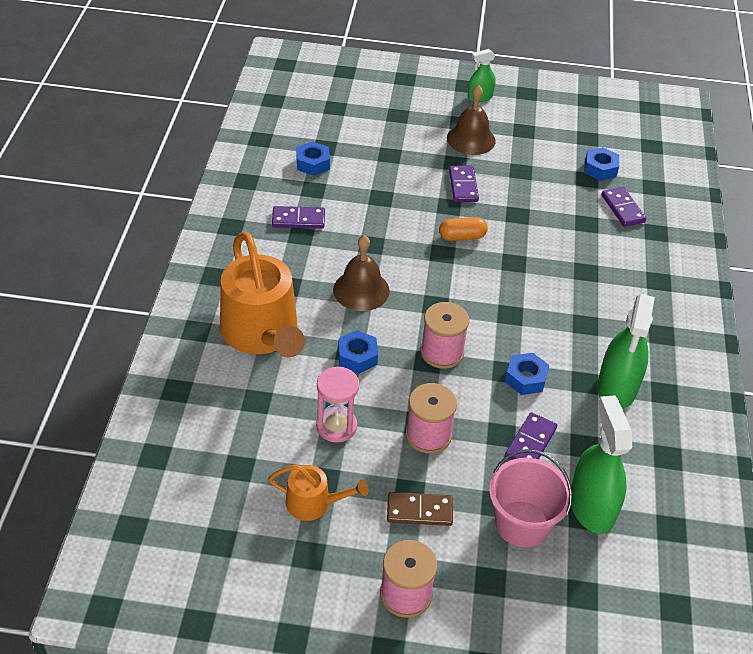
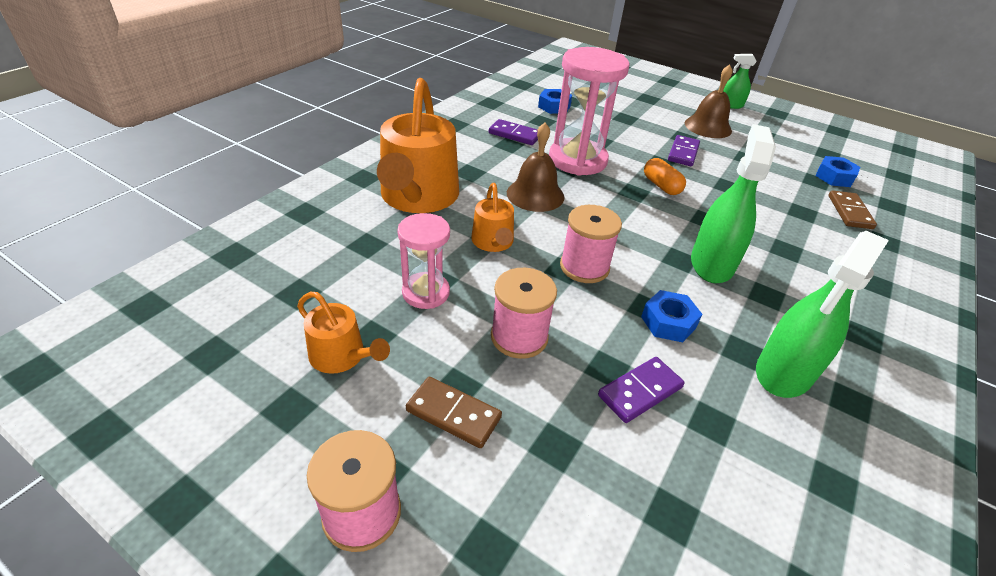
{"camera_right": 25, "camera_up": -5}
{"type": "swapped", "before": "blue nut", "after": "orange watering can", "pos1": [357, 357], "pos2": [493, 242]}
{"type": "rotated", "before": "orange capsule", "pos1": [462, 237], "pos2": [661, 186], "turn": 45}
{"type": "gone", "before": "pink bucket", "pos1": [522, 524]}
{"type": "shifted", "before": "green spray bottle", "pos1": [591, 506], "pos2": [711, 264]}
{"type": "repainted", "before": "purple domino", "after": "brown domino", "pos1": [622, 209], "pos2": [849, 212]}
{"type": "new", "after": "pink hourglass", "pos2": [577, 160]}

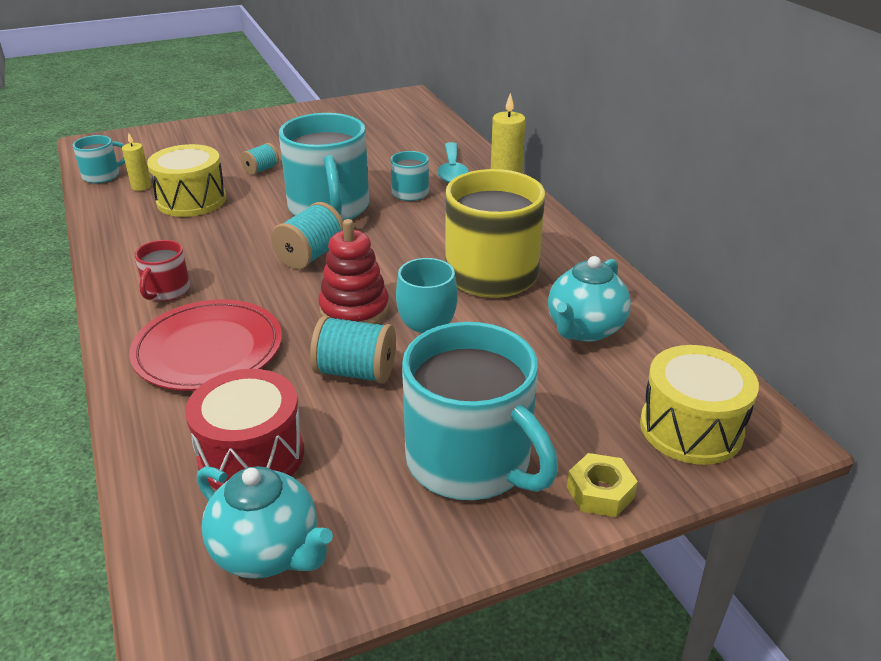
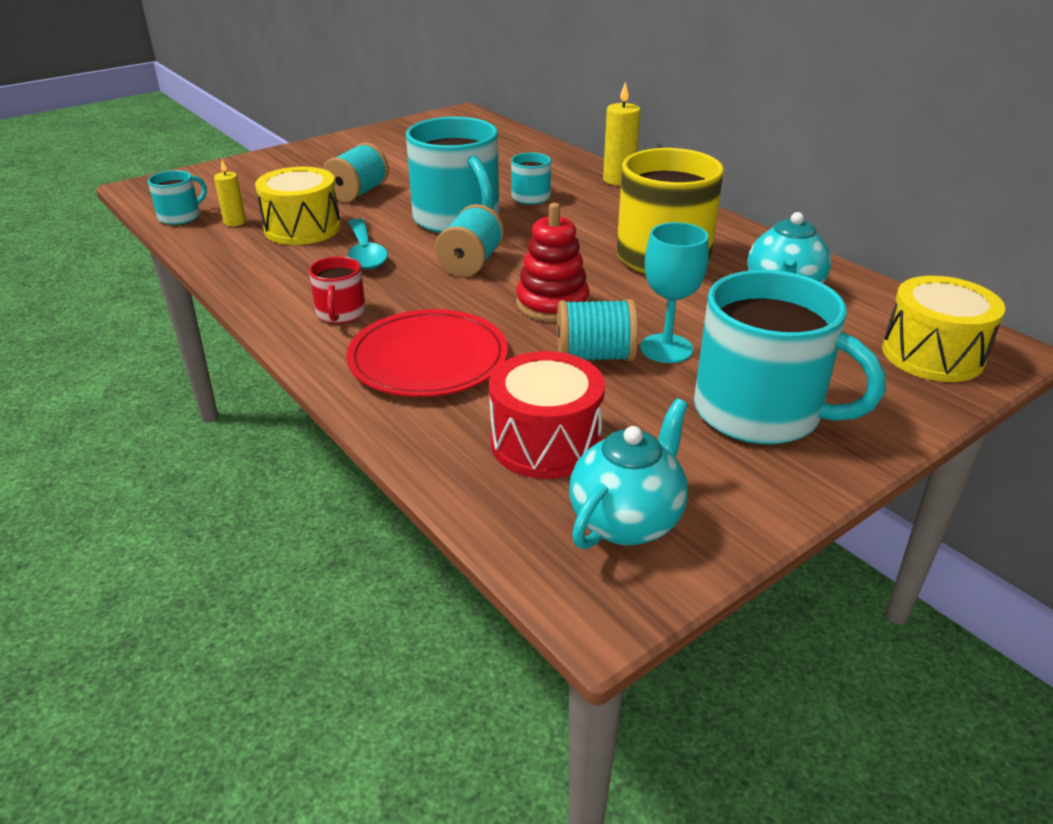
{"camera_right": -15, "camera_up": 0}
{"type": "rotated", "before": "turquoise teapot", "pos1": [268, 553], "pos2": [627, 521], "turn": -75}
{"type": "scaled", "before": "turquoise spool", "pos1": [261, 170], "pos2": [358, 193], "scale": 1.64}
{"type": "shifted", "before": "turquoise spoon", "pos1": [452, 171], "pos2": [365, 253]}
{"type": "gone", "before": "yellow nut", "pos1": [600, 492]}

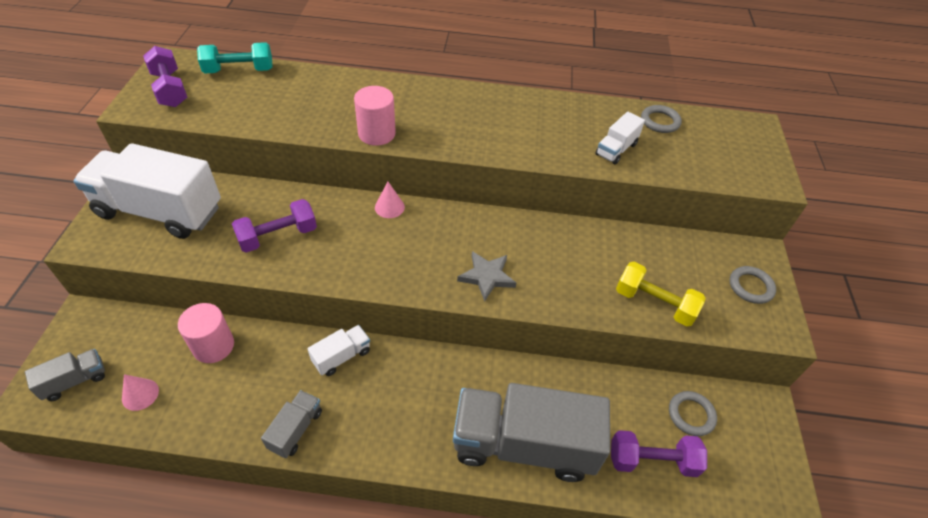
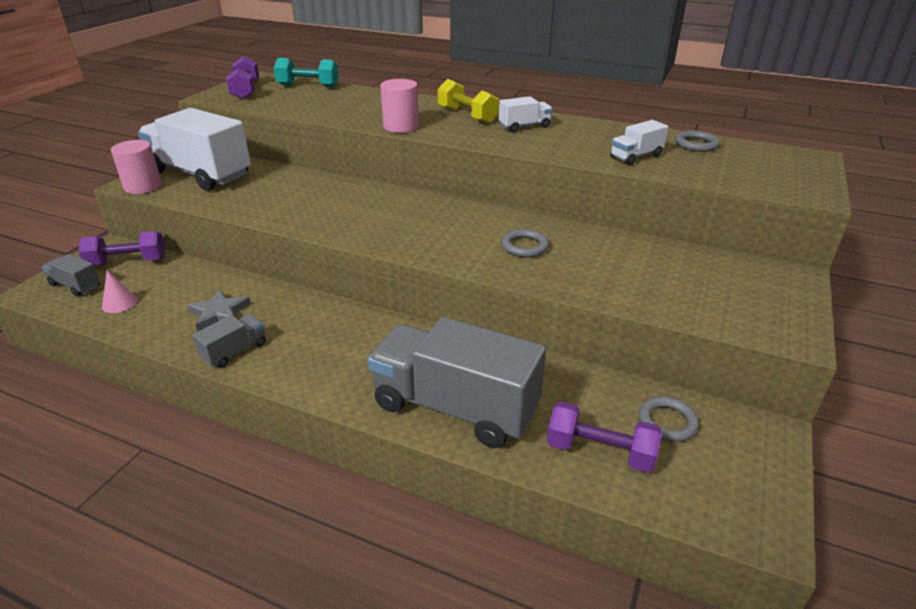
{"camera_right": 20, "camera_up": -15}
{"type": "rotated", "before": "grey truck", "pos1": [75, 381], "pos2": [75, 286], "turn": -135}
{"type": "shifted", "before": "pink cylinder", "pos1": [213, 346], "pos2": [143, 186]}
{"type": "shifted", "before": "purple dumbbell", "pos1": [278, 236], "pos2": [128, 262]}
{"type": "shifted", "before": "white truck", "pos1": [341, 356], "pos2": [524, 127]}
{"type": "gone", "before": "pink cone", "pos1": [389, 207]}
{"type": "shifted", "before": "grey star", "pos1": [487, 277], "pos2": [219, 313]}
{"type": "shifted", "before": "yellow dumbbell", "pos1": [654, 303], "pos2": [467, 115]}
{"type": "shifted", "before": "grey ring", "pos1": [750, 287], "pos2": [524, 246]}

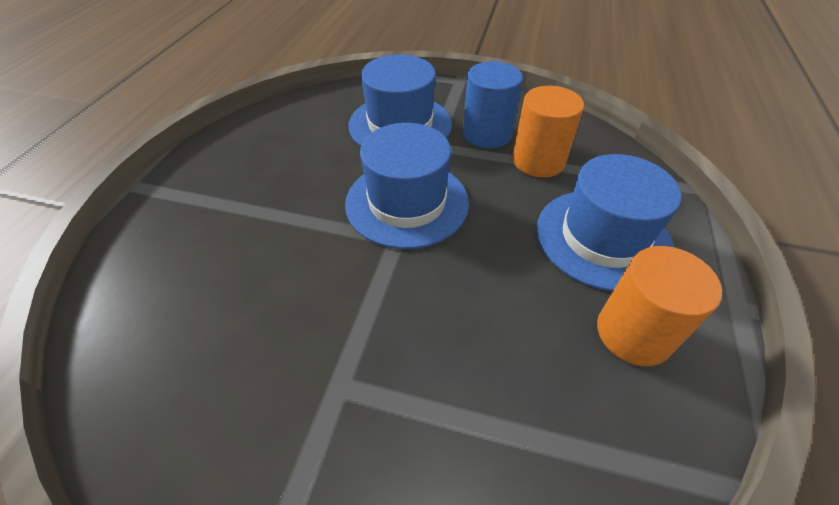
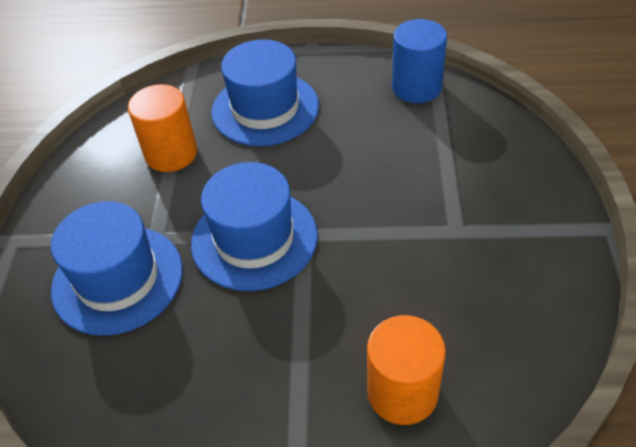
{"camera_right": -100, "camera_up": 0}
{"type": "shifted", "before": "blue cylinder", "pos1": [486, 134], "pos2": [416, 87]}
{"type": "shifted", "before": "orange cylinder", "pos1": [633, 333], "pos2": [402, 392]}

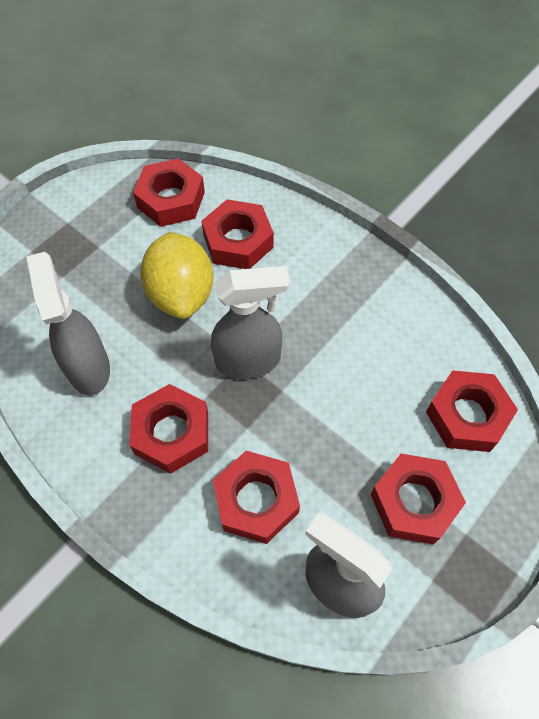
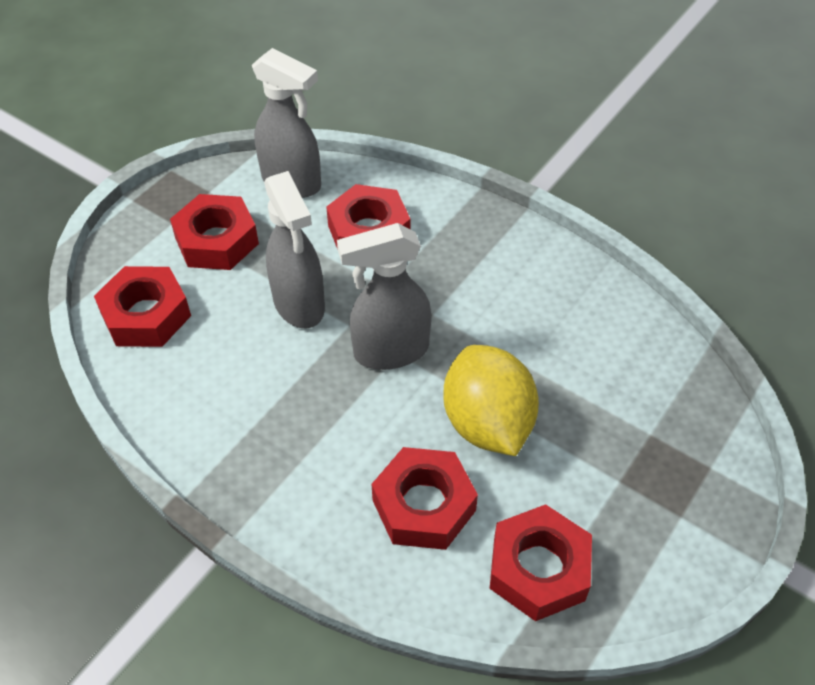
{"camera_right": 175, "camera_up": -10}
{"type": "shifted", "before": "grey spray bottle", "pos1": [88, 367], "pos2": [299, 304]}
{"type": "gone", "before": "red nut", "pos1": [172, 433]}

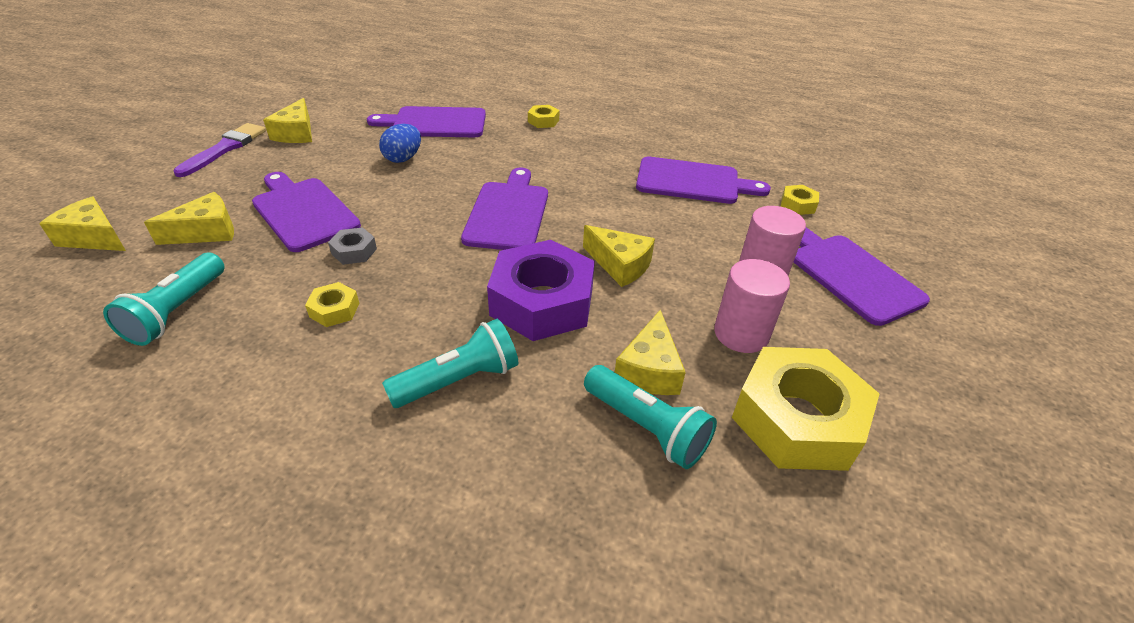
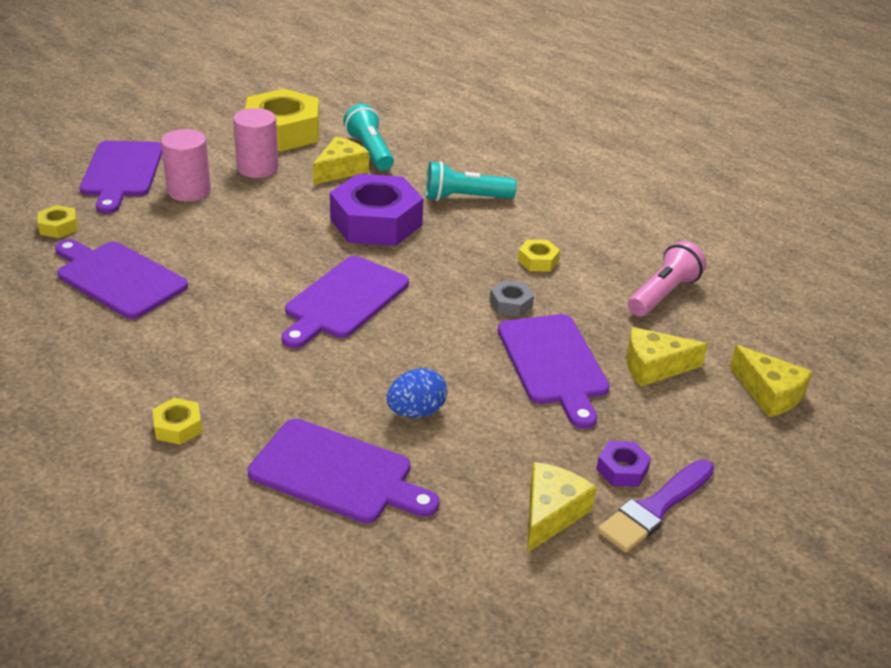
{"camera_right": -155, "camera_up": -5}
{"type": "repainted", "before": "turquoise flashlight", "after": "pink flashlight", "pos1": [177, 311], "pos2": [663, 294]}
{"type": "gone", "before": "yellow cheese", "pos1": [620, 265]}
{"type": "new", "after": "purple nut", "pos2": [622, 469]}

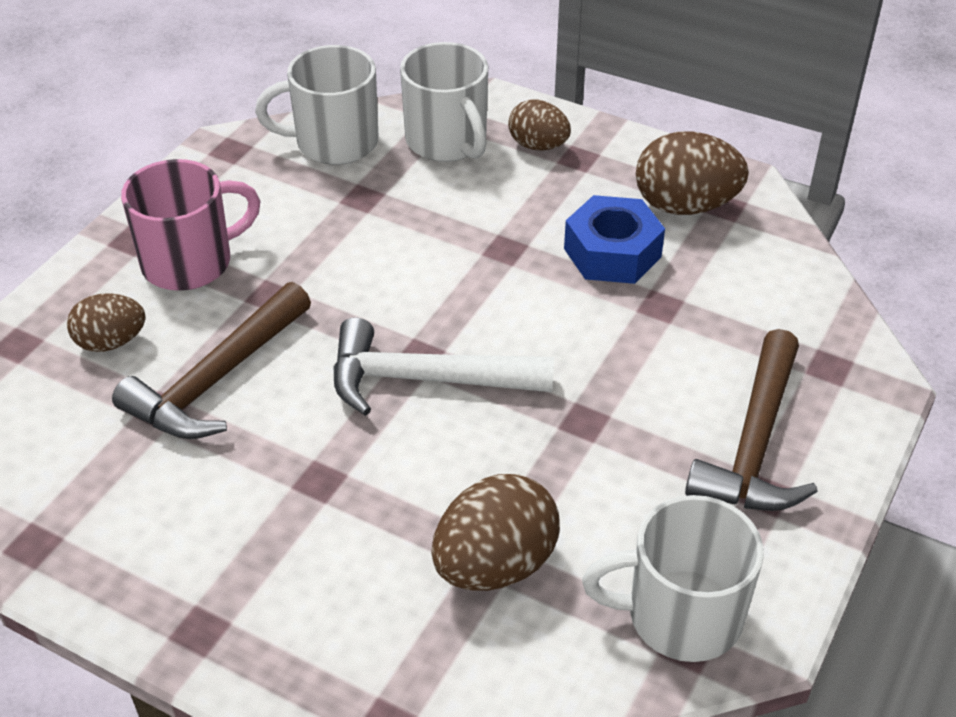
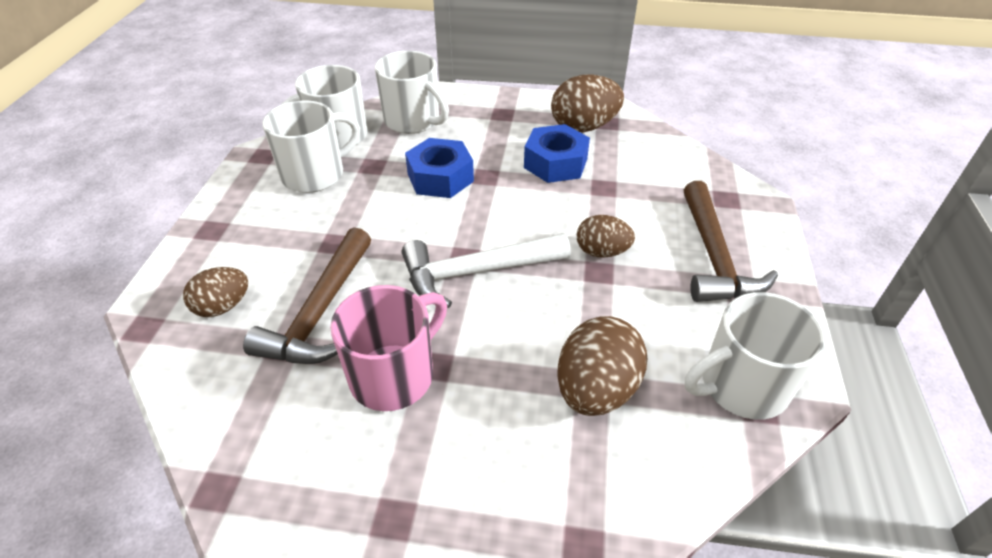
{"camera_right": -20, "camera_up": 0}
{"type": "shifted", "before": "pink mug", "pos1": [190, 262], "pos2": [394, 375]}
{"type": "shifted", "before": "brown egg", "pos1": [538, 145], "pos2": [602, 252]}
{"type": "new", "after": "white mug", "pos2": [315, 174]}
{"type": "new", "after": "blue nut", "pos2": [440, 178]}

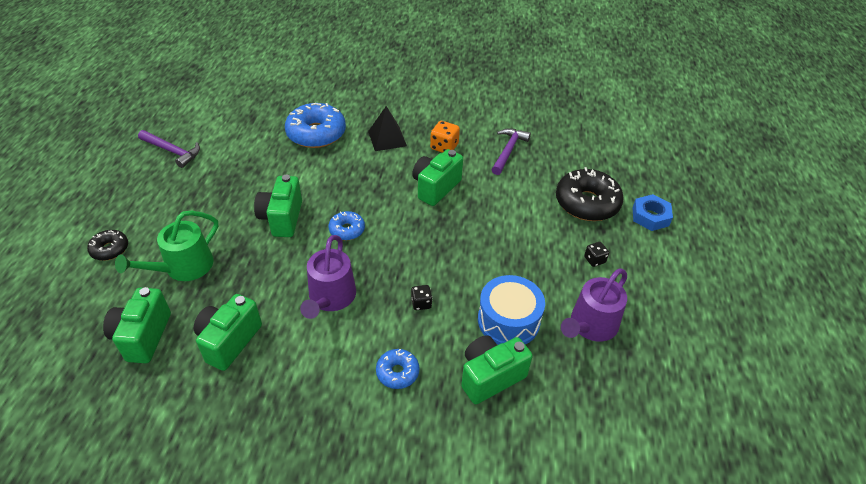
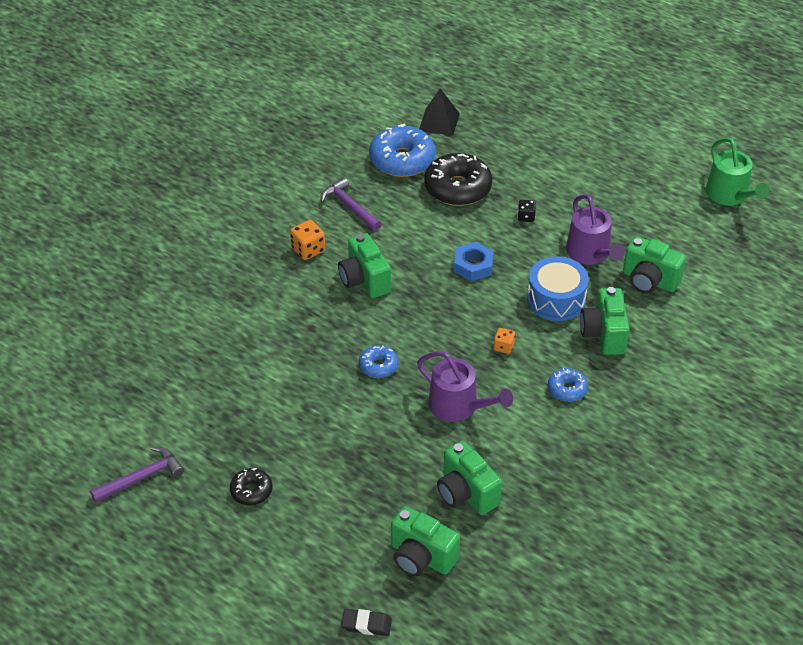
{"camera_right": -60, "camera_up": 0}
{"type": "shifted", "before": "black donut", "pos1": [110, 249], "pos2": [251, 491]}
{"type": "shifted", "before": "green watering can", "pos1": [183, 267], "pos2": [730, 195]}
{"type": "shifted", "before": "green camera", "pos1": [282, 218], "pos2": [649, 280]}
{"type": "shifted", "before": "blue donut", "pos1": [316, 133], "pos2": [402, 160]}
{"type": "shifted", "before": "black pyramid", "pos1": [387, 138], "pos2": [439, 122]}
{"type": "repainted", "before": "black dice", "after": "orange dice", "pos1": [421, 303], "pos2": [503, 347]}
{"type": "shifted", "before": "blue nut", "pos1": [650, 216], "pos2": [473, 266]}
{"type": "new", "after": "black eraser", "pos2": [366, 624]}

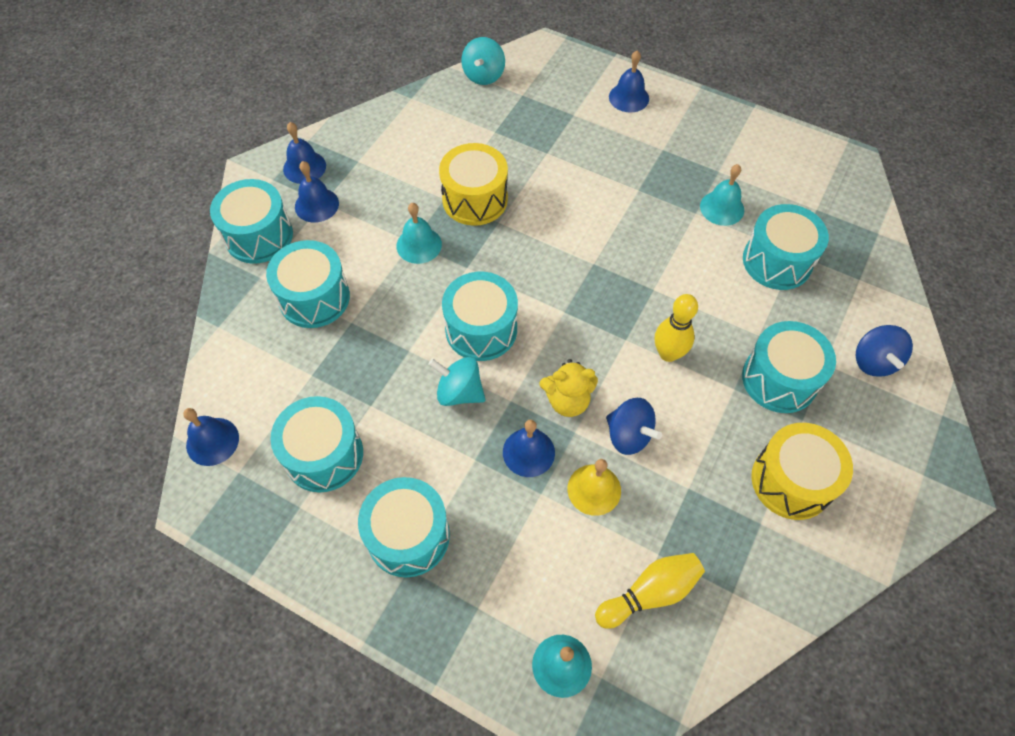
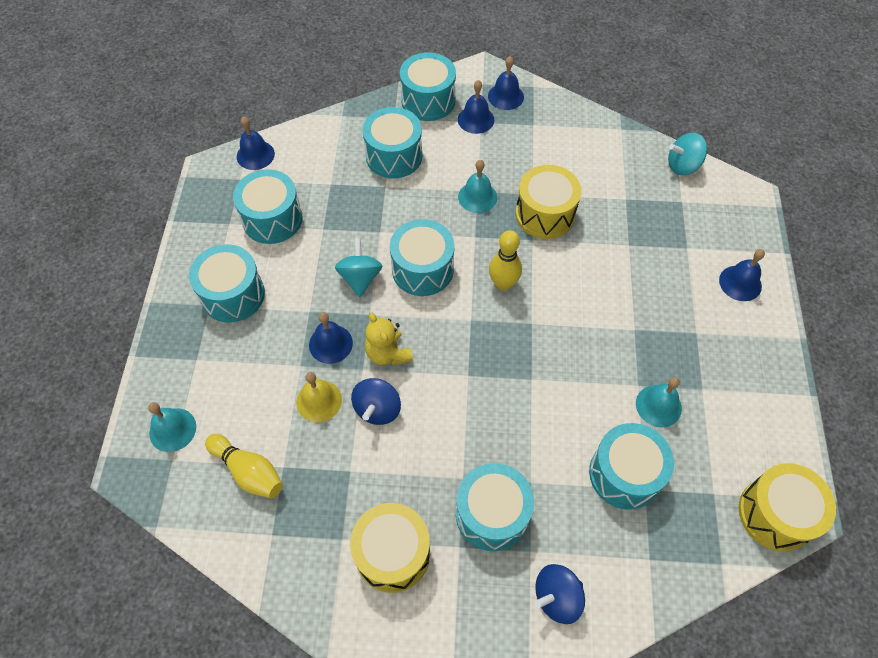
{"camera_right": 65, "camera_up": 0}
{"type": "shifted", "before": "yellow bowling pin", "pos1": [668, 353], "pos2": [503, 283]}
{"type": "new", "after": "yellow drum", "pos2": [775, 514]}

